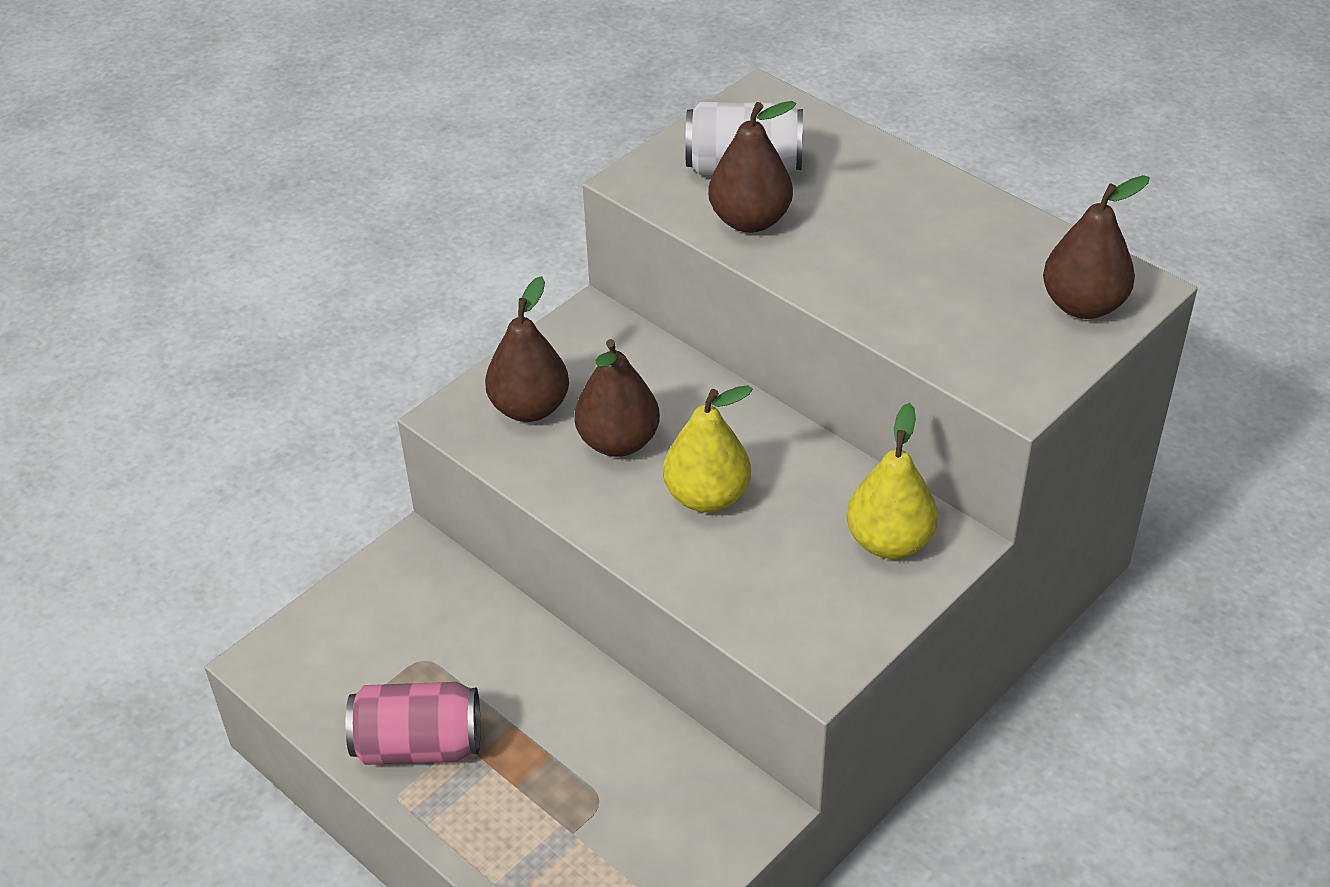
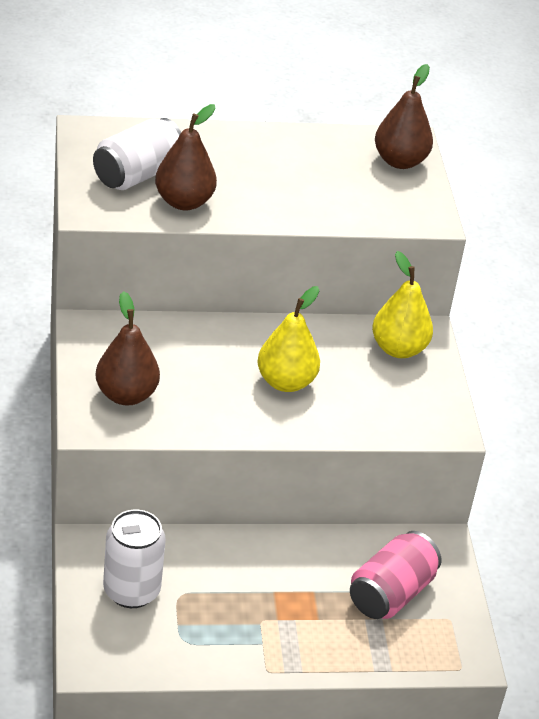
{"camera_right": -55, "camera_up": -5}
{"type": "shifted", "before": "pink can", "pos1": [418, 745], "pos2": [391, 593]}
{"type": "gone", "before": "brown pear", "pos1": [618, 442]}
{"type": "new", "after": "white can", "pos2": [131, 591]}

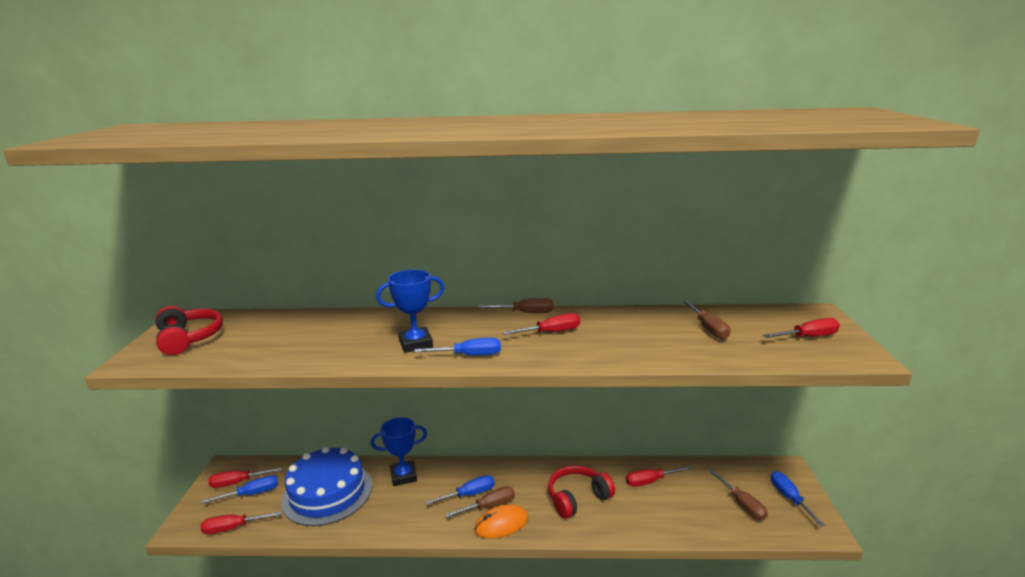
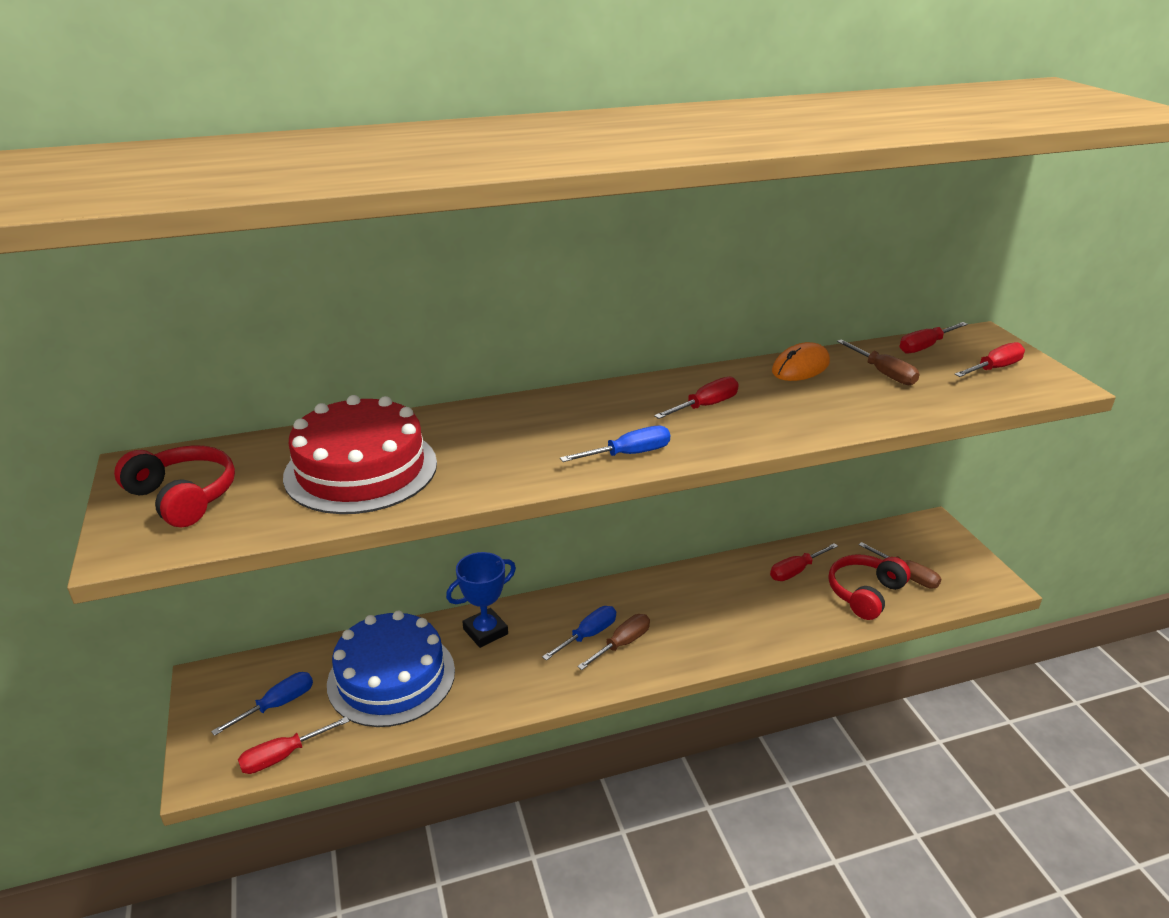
{"camera_right": -20, "camera_up": 10}
{"type": "shifted", "before": "red screwdriver", "pos1": [238, 482], "pos2": [925, 346]}
{"type": "gone", "before": "blue trophy", "pos1": [416, 344]}
{"type": "shifted", "before": "orange mouse", "pos1": [501, 524], "pos2": [800, 367]}
{"type": "gone", "before": "brown screwdriver", "pos1": [525, 313]}
{"type": "shifted", "before": "red headphones", "pos1": [577, 498], "pos2": [865, 593]}
{"type": "gone", "before": "blue screwdriver", "pos1": [789, 498]}
{"type": "new", "after": "red cake", "pos2": [361, 469]}

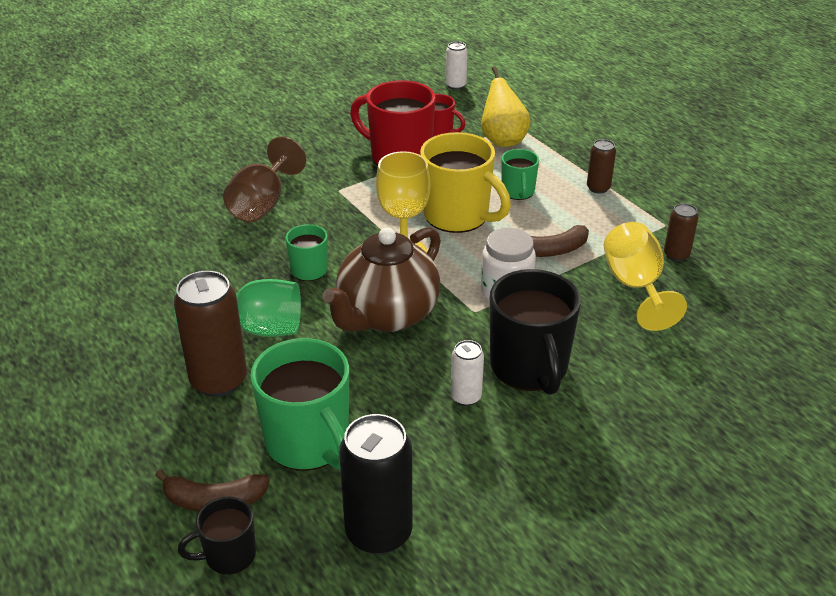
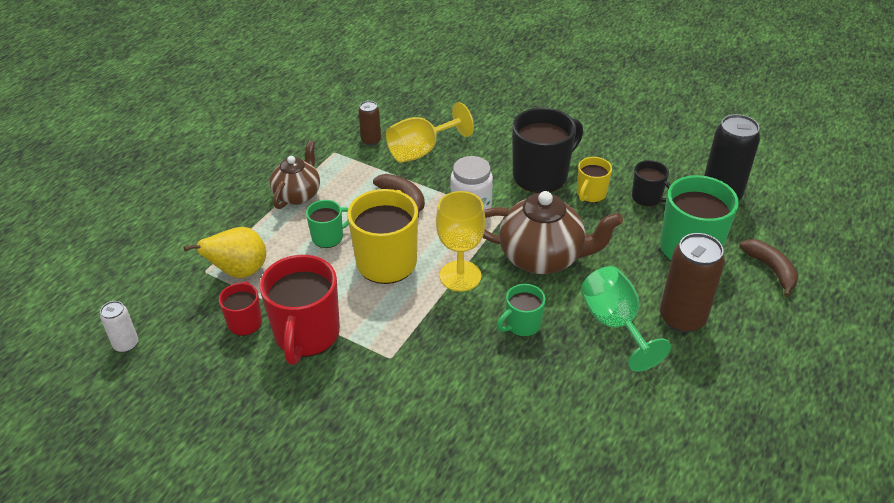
{"camera_right": -115, "camera_up": 5}
{"type": "shifted", "before": "black mug", "pos1": [228, 555], "pos2": [647, 198]}
{"type": "gone", "before": "brown goblet", "pos1": [262, 204]}
{"type": "swapped", "before": "white can", "after": "yellow mug", "pos1": [466, 397], "pos2": [590, 194]}
{"type": "swapped", "before": "brown can", "after": "brown teapot", "pos1": [598, 188], "pos2": [298, 194]}

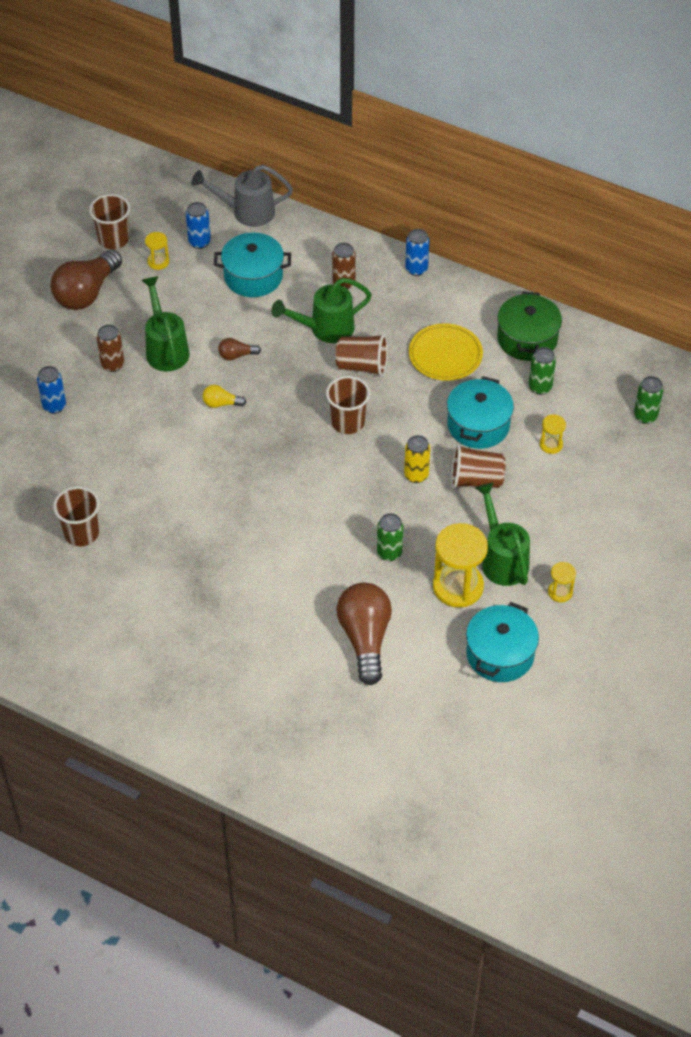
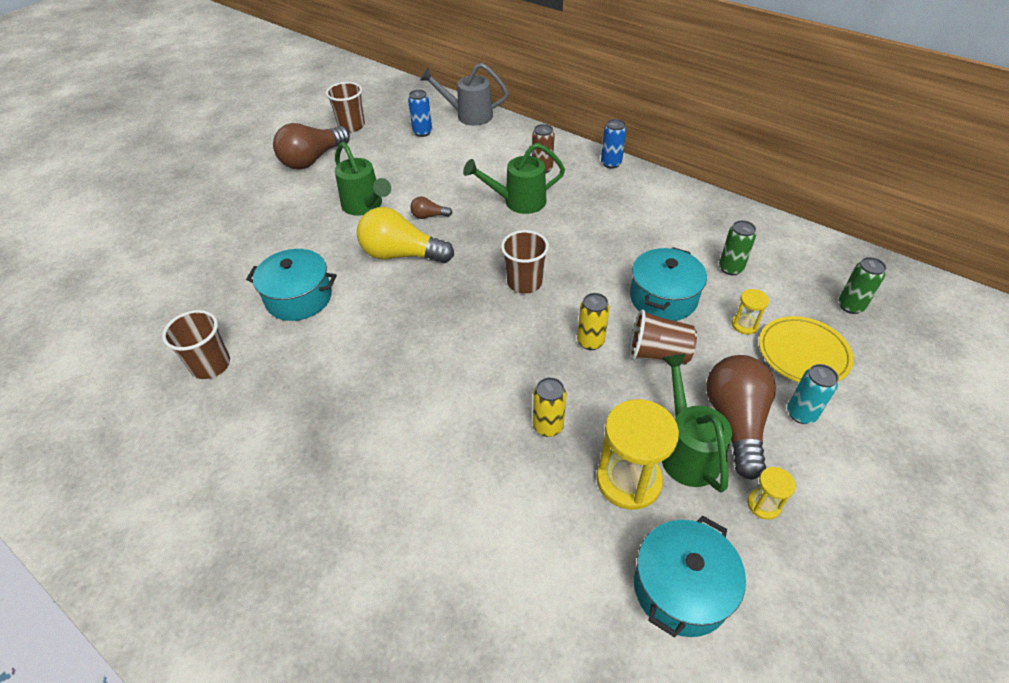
{"camera_right": 10, "camera_up": -5}
{"type": "gone", "before": "blue can", "pos1": [54, 406]}
{"type": "gone", "before": "brown can", "pos1": [112, 364]}
{"type": "rotated", "before": "green watering can", "pos1": [166, 349], "pos2": [365, 206], "turn": 150}
{"type": "gone", "before": "yellow hourglass", "pos1": [158, 262]}
{"type": "scaled", "before": "yellow light bulb", "pos1": [221, 403], "pos2": [401, 255], "scale": 2.19}
{"type": "shifted", "before": "turquoise pot", "pos1": [253, 276], "pos2": [299, 298]}
{"type": "gone", "before": "brown cup", "pos1": [362, 366]}
{"type": "shifted", "before": "brown light bulb", "pos1": [365, 639], "pos2": [735, 422]}
{"type": "repainted", "before": "green can", "after": "yellow can", "pos1": [389, 553], "pos2": [548, 426]}
{"type": "shifted", "before": "yellow plate", "pos1": [445, 355], "pos2": [803, 353]}
{"type": "gone", "before": "green pot", "pos1": [527, 339]}
{"type": "new", "after": "turquoise can", "pos2": [801, 414]}

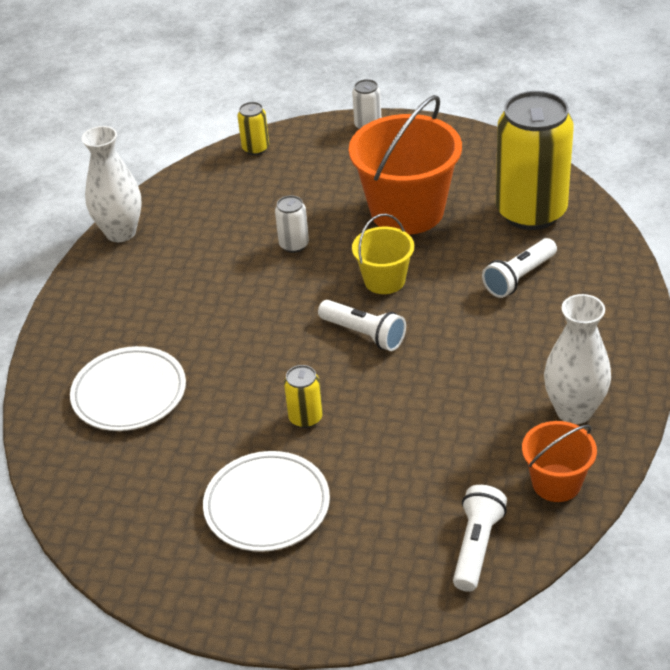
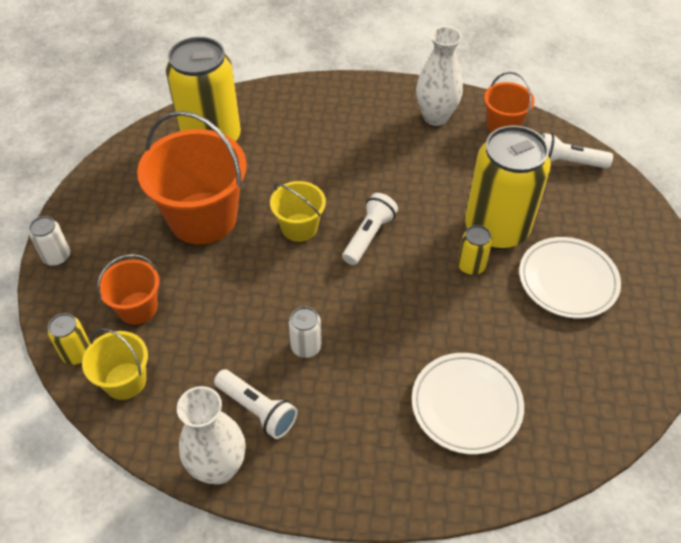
{"camera_right": -100, "camera_up": 10}
{"type": "shifted", "before": "white can", "pos1": [294, 245], "pos2": [306, 347]}
{"type": "shifted", "before": "white flashlight", "pos1": [519, 278], "pos2": [257, 410]}
{"type": "new", "after": "yellow bucket", "pos2": [125, 381]}
{"type": "new", "after": "orange bucket", "pos2": [137, 308]}
{"type": "new", "after": "yellow can", "pos2": [496, 229]}

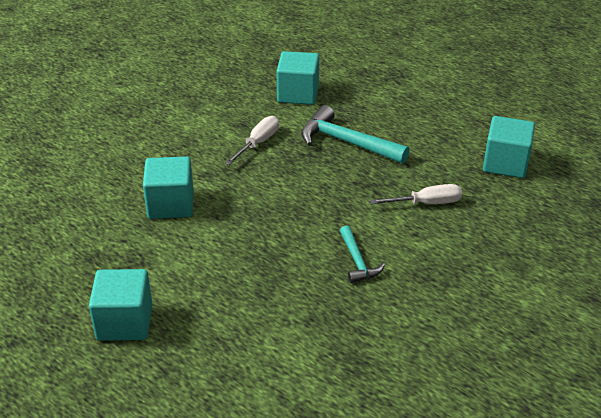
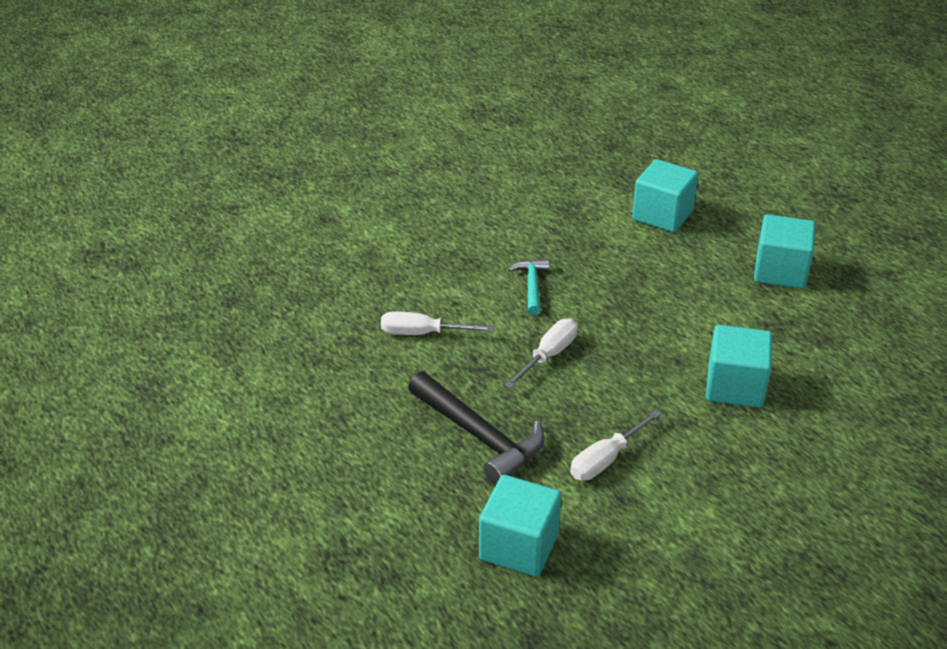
{"camera_right": -165, "camera_up": 0}
{"type": "repainted", "before": "turquoise hammer", "after": "black hammer", "pos1": [347, 142], "pos2": [479, 436]}
{"type": "shifted", "before": "turquoise cube", "pos1": [505, 163], "pos2": [662, 215]}
{"type": "new", "after": "white screwdriver", "pos2": [548, 355]}

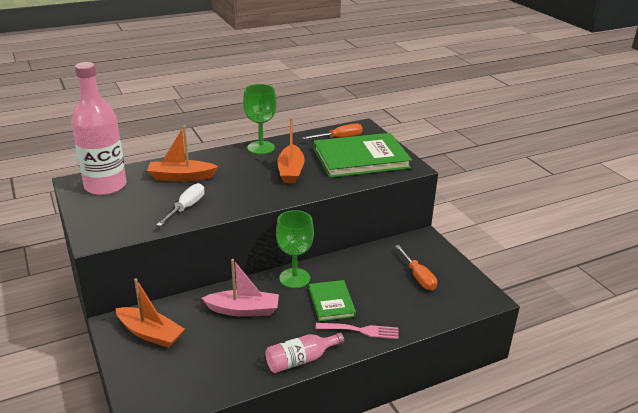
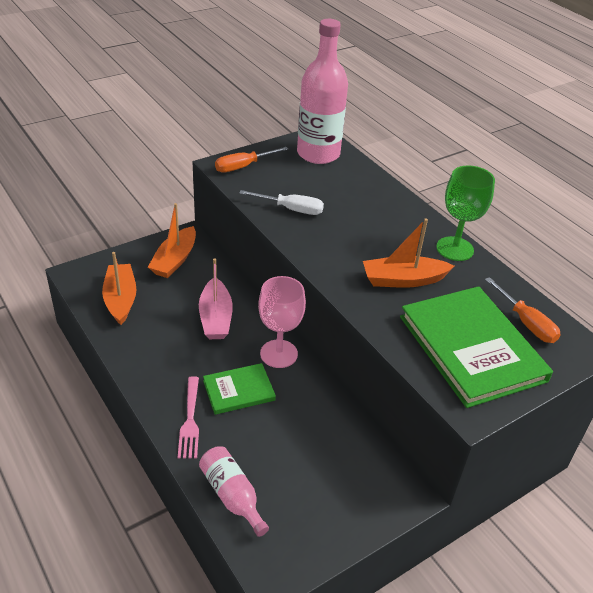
{"camera_right": 80, "camera_up": 10}
{"type": "shifted", "before": "orange boat", "pos1": [181, 177], "pos2": [120, 299]}
{"type": "shifted", "before": "pink bottle", "pos1": [300, 360], "pos2": [232, 495]}
{"type": "repainted", "before": "green goblet", "after": "pink goblet", "pos1": [294, 278], "pos2": [279, 354]}
{"type": "shifted", "before": "orange screwdriver", "pos1": [418, 277], "pos2": [243, 166]}

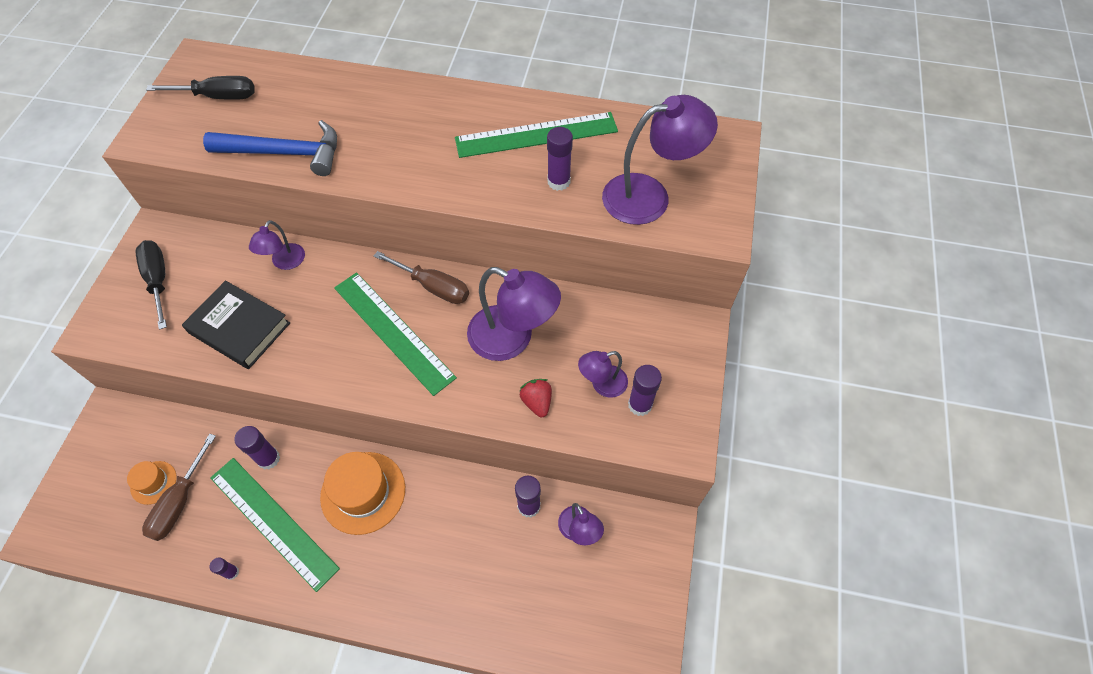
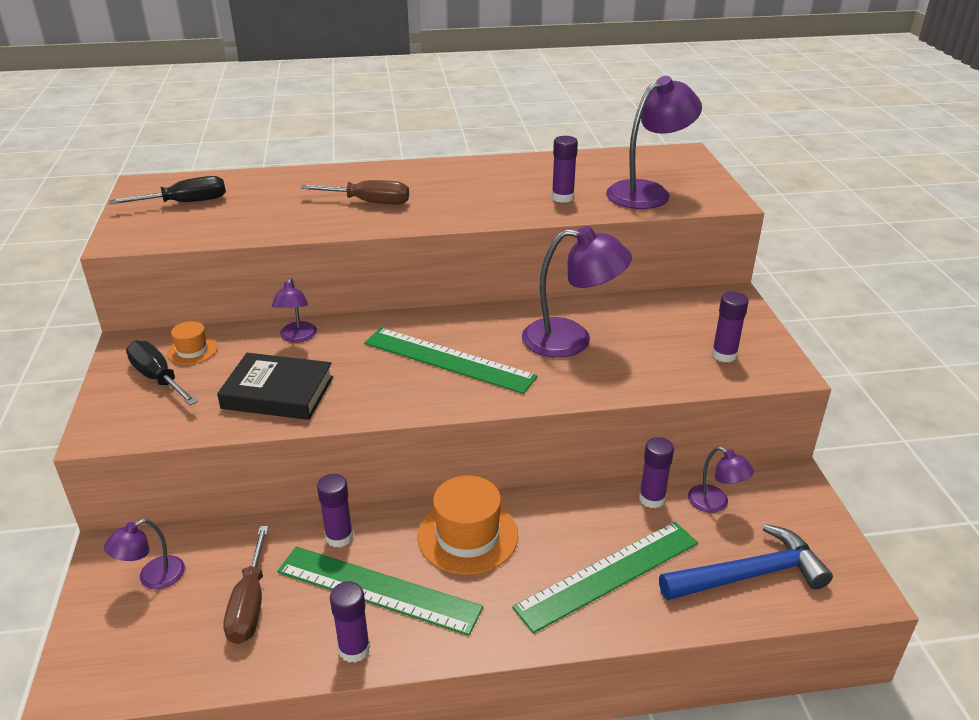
{"camera_right": -20, "camera_up": -25}
{"type": "shifted", "before": "orange hat", "pos1": [153, 482], "pos2": [192, 350]}
{"type": "shifted", "before": "blue hammer", "pos1": [285, 153], "pos2": [749, 575]}
{"type": "scaled", "before": "purple glue stick", "pos1": [232, 572], "pos2": [354, 649], "scale": 1.74}
{"type": "shifted", "before": "brown screwdriver", "pos1": [433, 287], "pos2": [369, 202]}
{"type": "shifted", "before": "green ruler", "pos1": [536, 135], "pos2": [608, 575]}
{"type": "gone", "before": "red strawberry", "pos1": [537, 402]}
{"type": "shifted", "before": "purple lamp", "pos1": [602, 384], "pos2": [153, 578]}

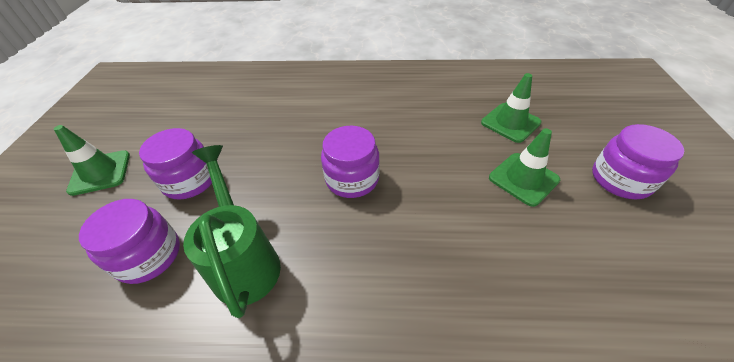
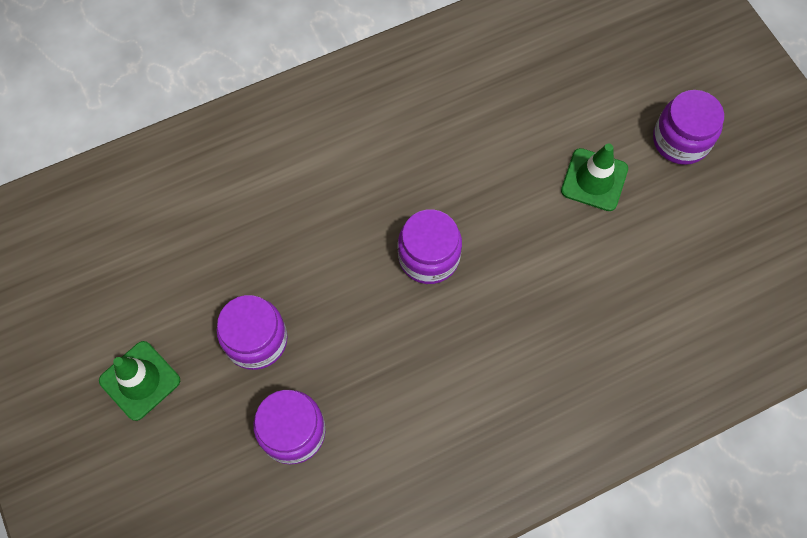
{"camera_right": -30, "camera_up": 20}
{"type": "gone", "before": "green watering can", "pos1": [245, 260]}
{"type": "gone", "before": "green traffic cone", "pos1": [510, 122]}

